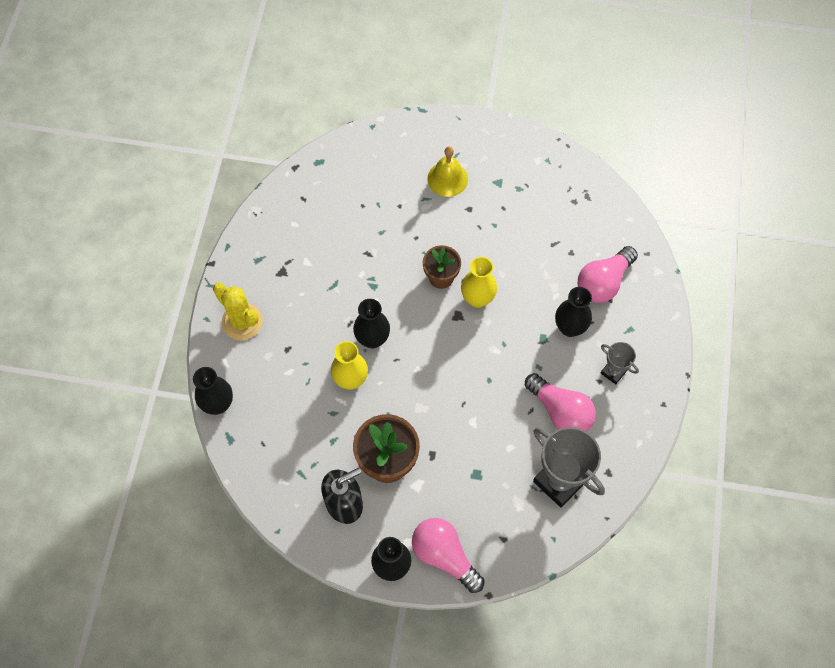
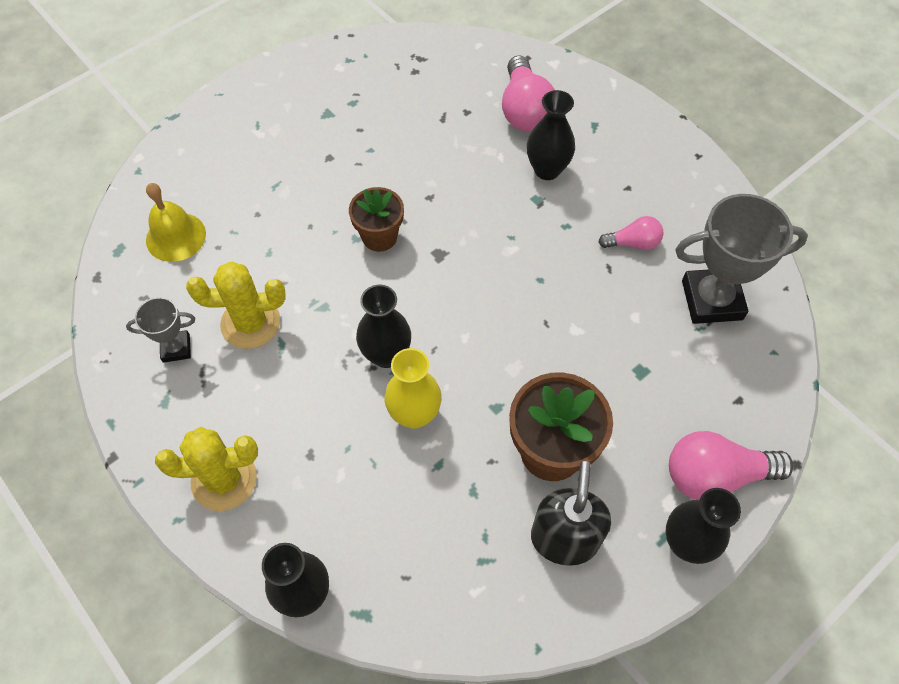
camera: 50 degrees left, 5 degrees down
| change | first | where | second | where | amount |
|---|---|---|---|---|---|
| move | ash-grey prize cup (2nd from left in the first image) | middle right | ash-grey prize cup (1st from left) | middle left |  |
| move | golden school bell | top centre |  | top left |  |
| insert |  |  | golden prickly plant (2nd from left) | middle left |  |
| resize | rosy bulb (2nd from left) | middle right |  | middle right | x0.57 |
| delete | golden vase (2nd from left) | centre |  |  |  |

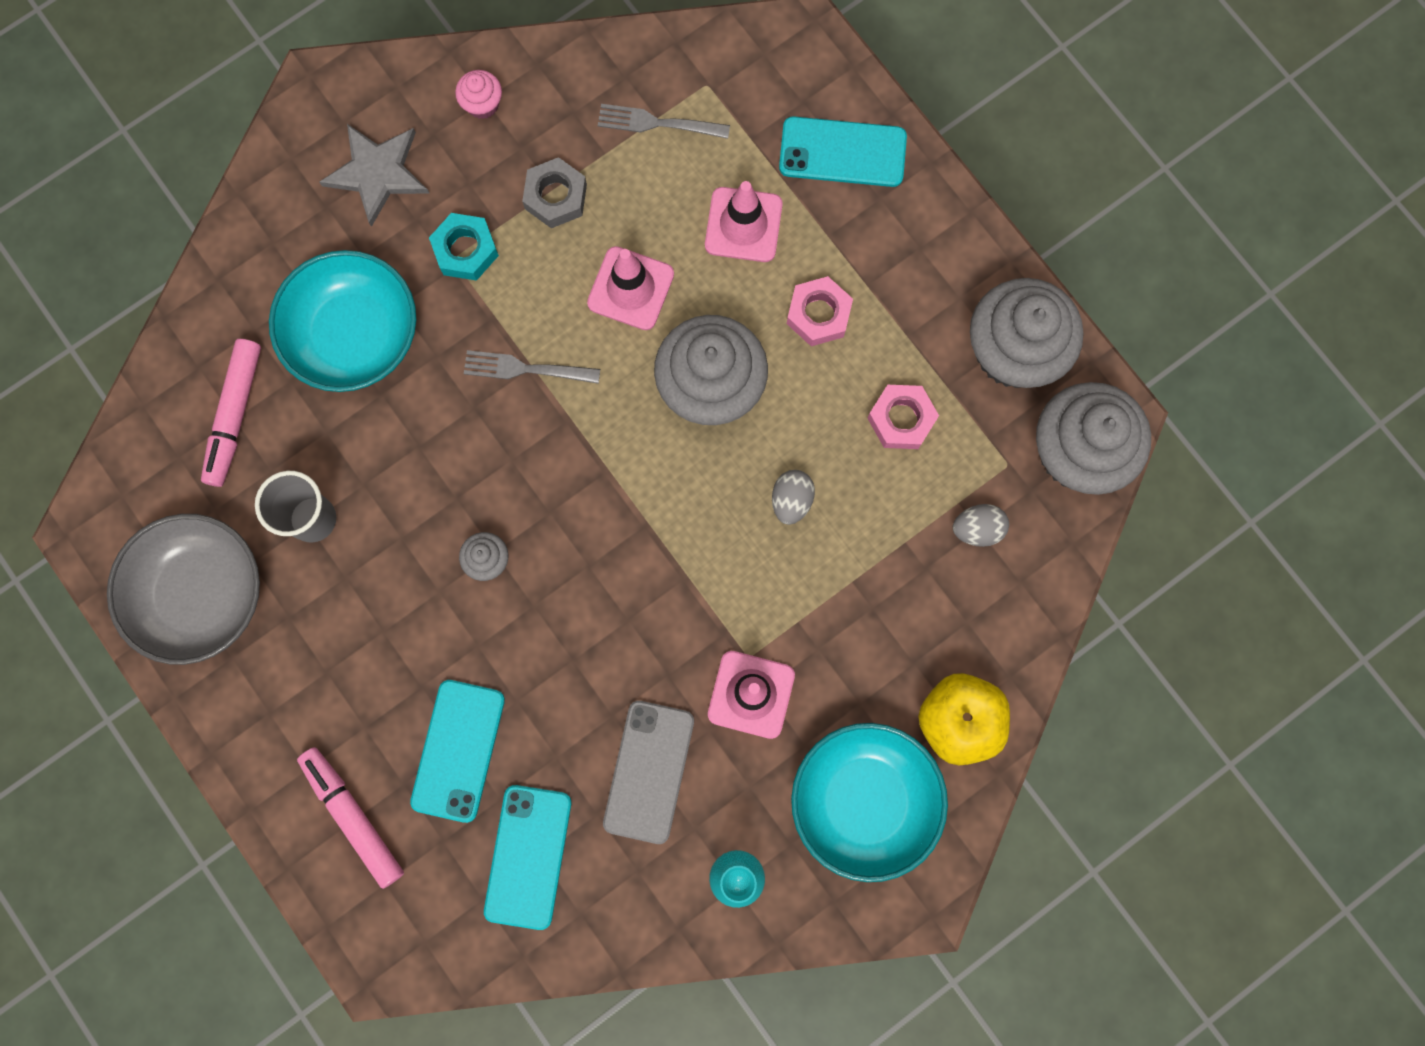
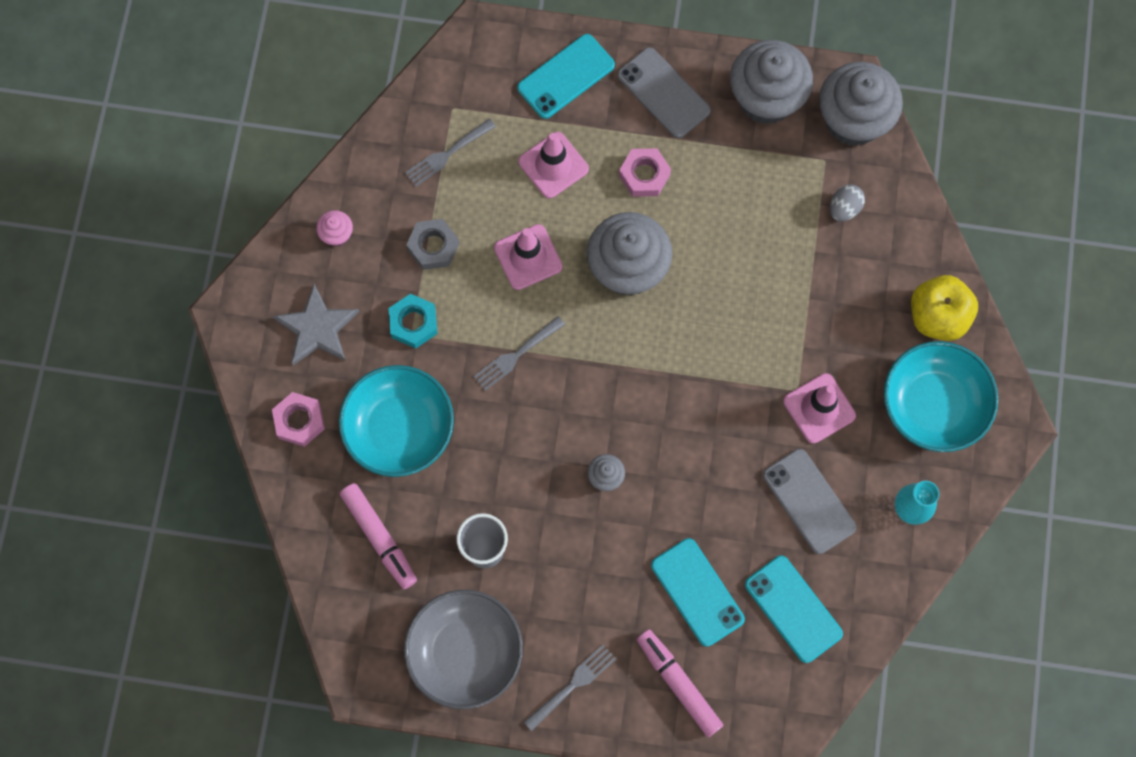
camera: 45 degrees left, 5 degrees down
| change | first | where | second | where | amount |
|---|---|---|---|---|---|
| move | rosy hex nut (2nd from left in the first image) | centre | rosy hex nut (1st from left) | middle left |  |
| insert |  |  | ash-grey dinner fork (3rd from left) | bottom centre |  |
| insert |  |  | ash-grey mobile phone (1st from left) | top centre |  |
| rotate | rosy felt pen (2nd from left) | bottom left |  | bottom centre | 45 degrees clockwise |
| delete | ash-grey toy egg (1st from left) | centre |  |  |  |

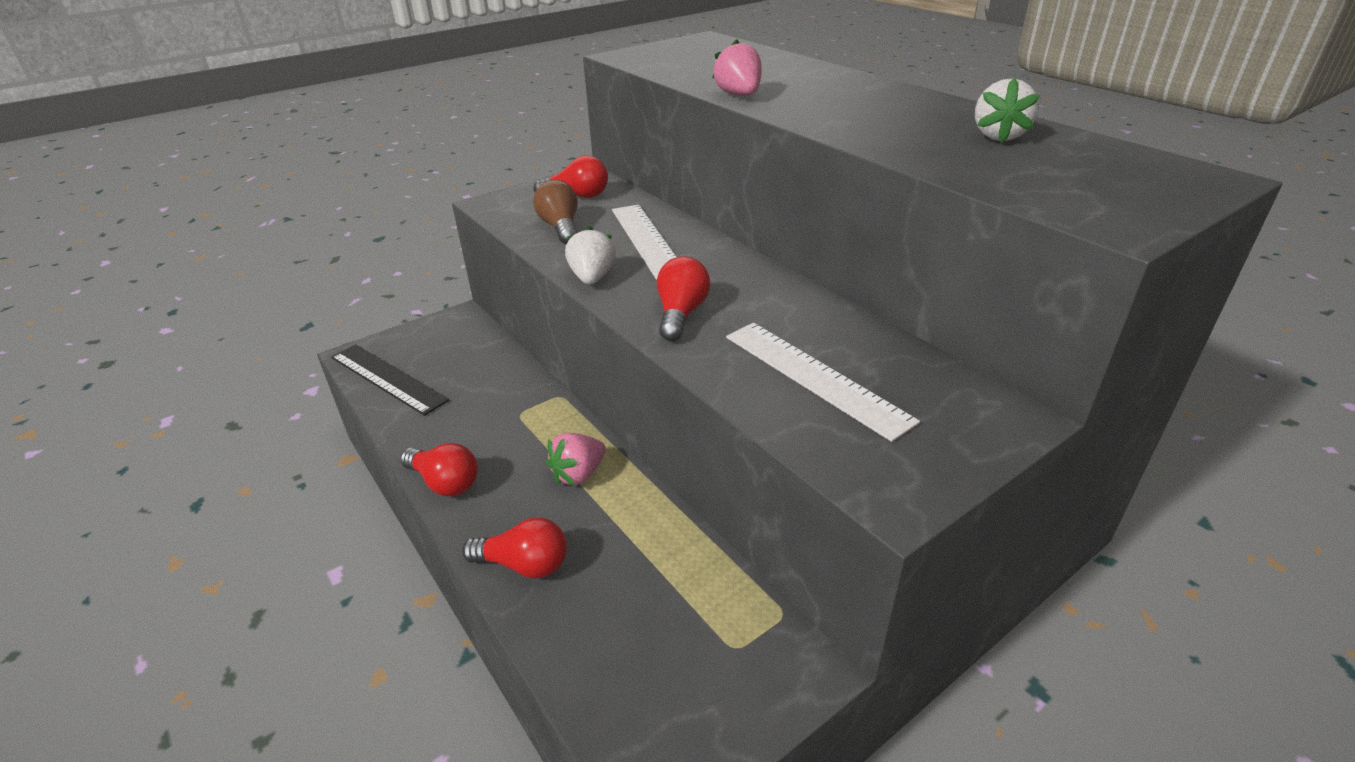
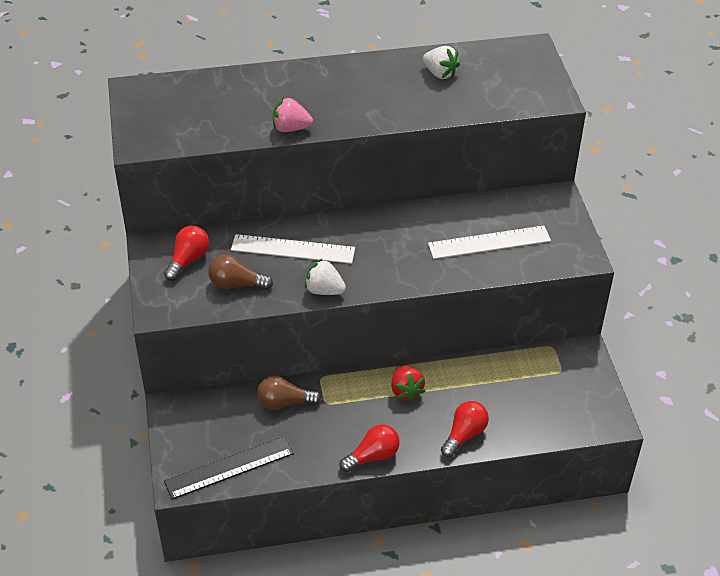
camera: 65 degrees left, 10 degrees up
| change | first | where | second | where | amount |
|---|---|---|---|---|---|
| insert |  |  | russet bulb (2nd from left) | bottom centre |  |
| recolor | rosy toy strawberry (1st from left) | centre | red toy strawberry | bottom centre |  |
| delete | red bulb (4th from left) | centre |  |  |  |

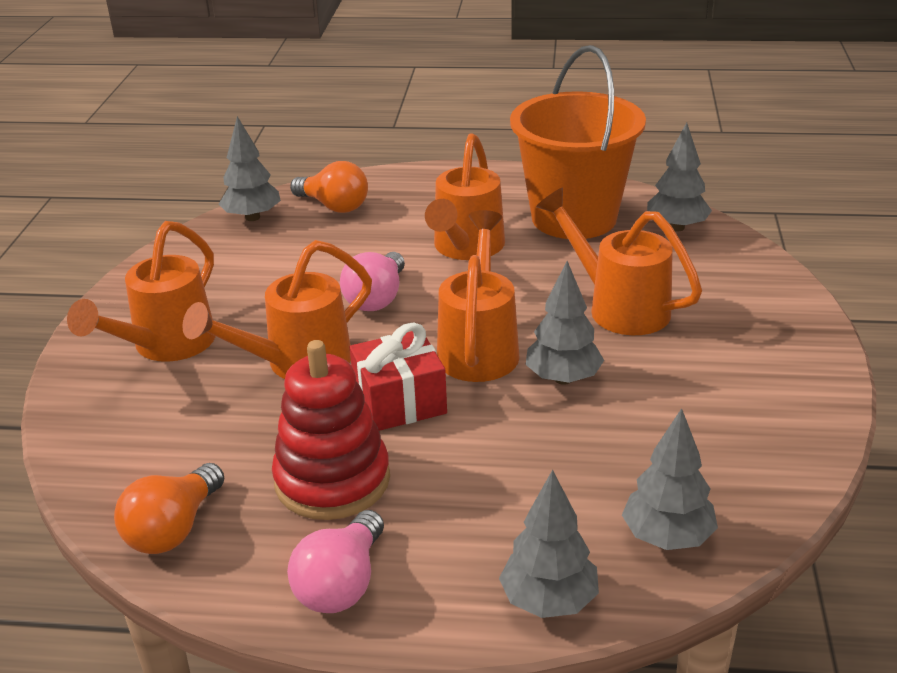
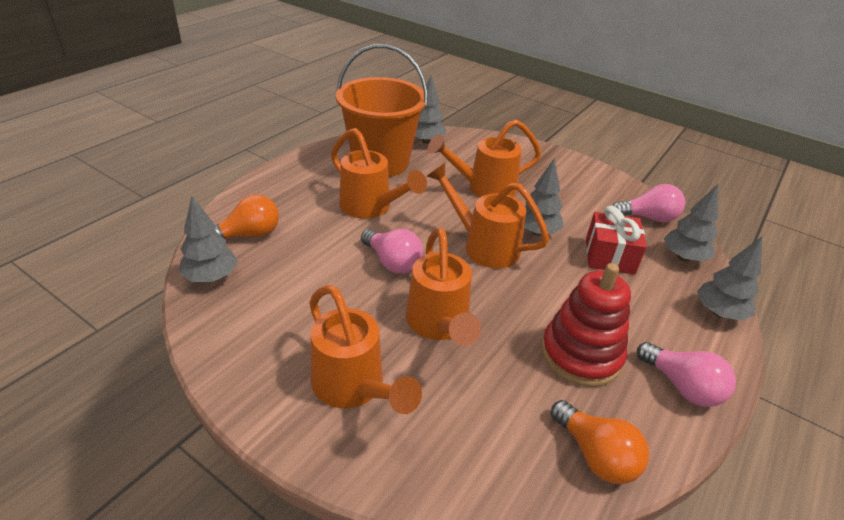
camera: 65 degrees left, 5 degrees up
| change | first | where | second | where | amount |
|---|---|---|---|---|---|
| move | red wrapped gift | centre |  | middle right |  |
| insert |  |  | rosy bulb (2nd from left) | middle right |  |

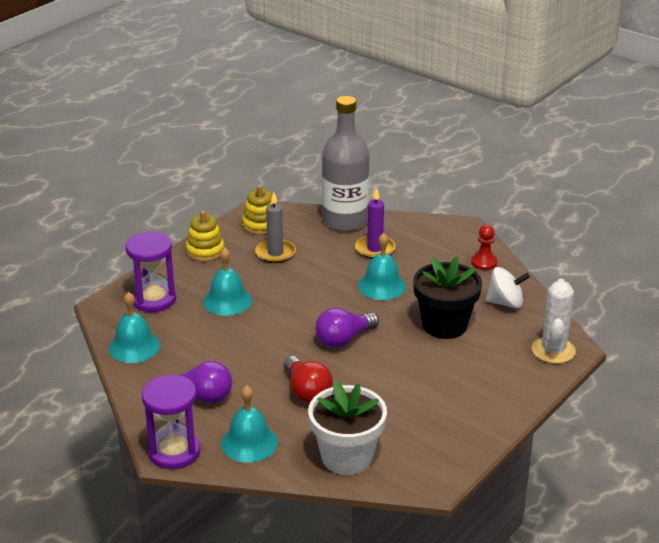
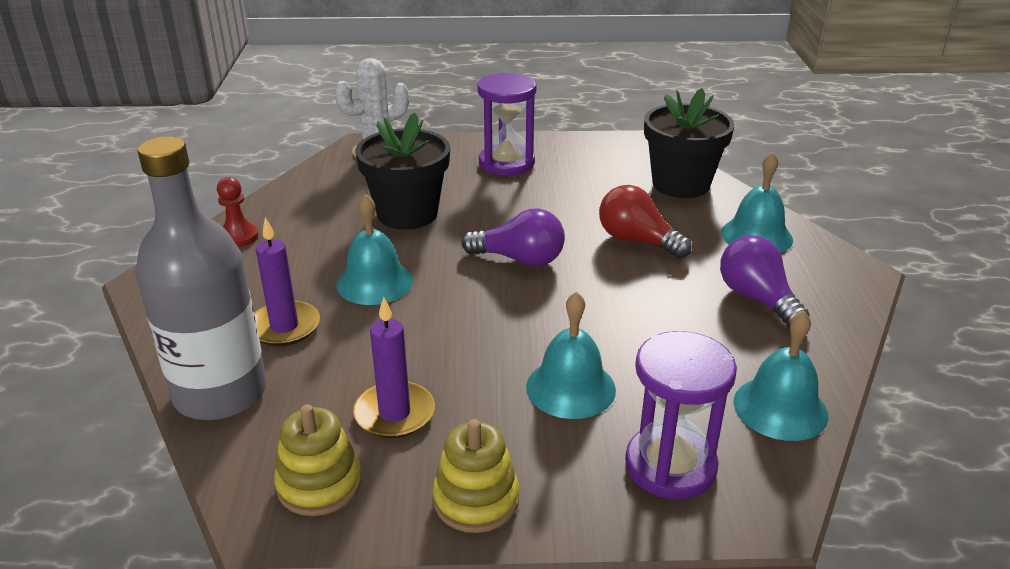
camera: 130 degrees left, 0 degrees up
| change | first | where | second | where | amount |
|---|---|---|---|---|---|
| recolor | ash-grey wax candle | centre | violet wax candle (2nd from left) | centre |  |
| move | violet sandglass (2nd from left in the first image) | bottom left | violet sandglass (1st from left) | top centre |  |
| rotate | red bulb | bottom centre |  | centre | 75 degrees counterclockwise |
| recolor | pure white plant pot | bottom centre | jet-black plant pot (2nd from left) | top right |  |
| delete | pure white toy top | middle right |  |  |  |

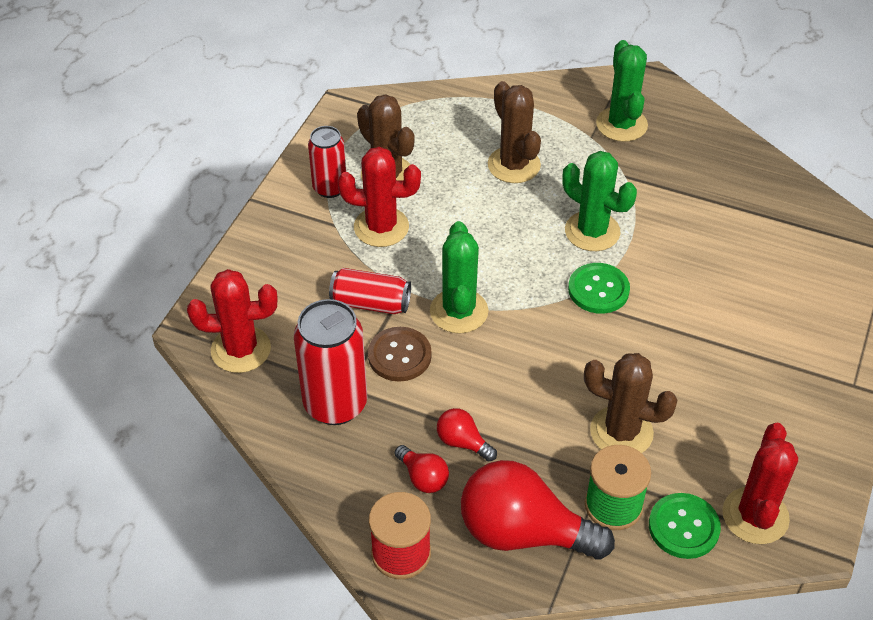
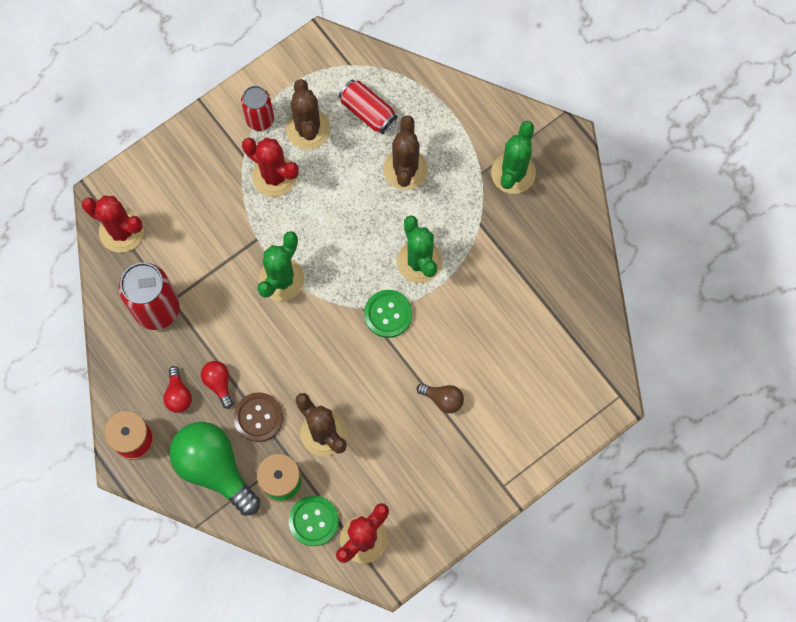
camera: 30 degrees right, 25 degrees up
| change | first | where | second | where | amount |
|---|---|---|---|---|---|
| recolor | red bulb (3rd from left) | bottom centre | emerald bulb | bottom left |  |
| move | russet shirt button | centre |  | bottom left |  |
| move | red can (3rd from left) | centre |  | top centre |  |
| insert |  |  | russet bulb | centre |  |

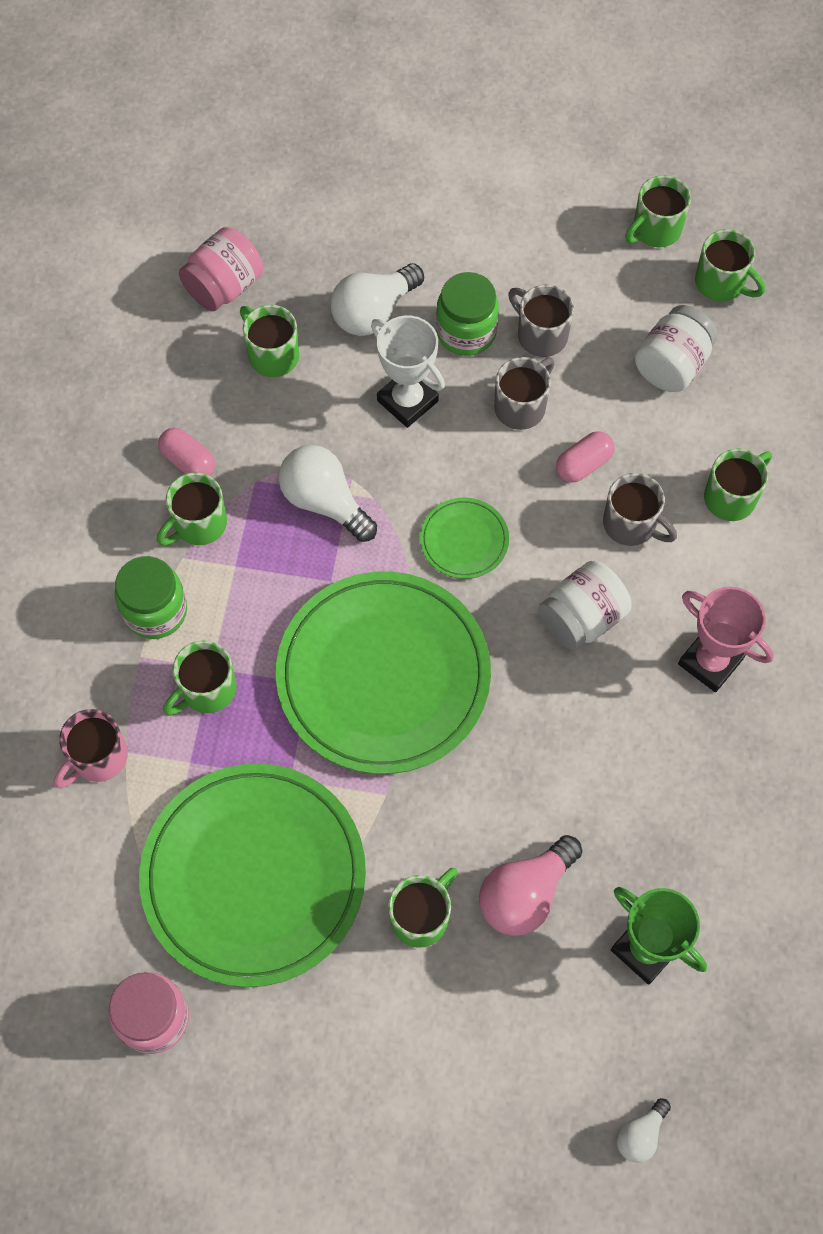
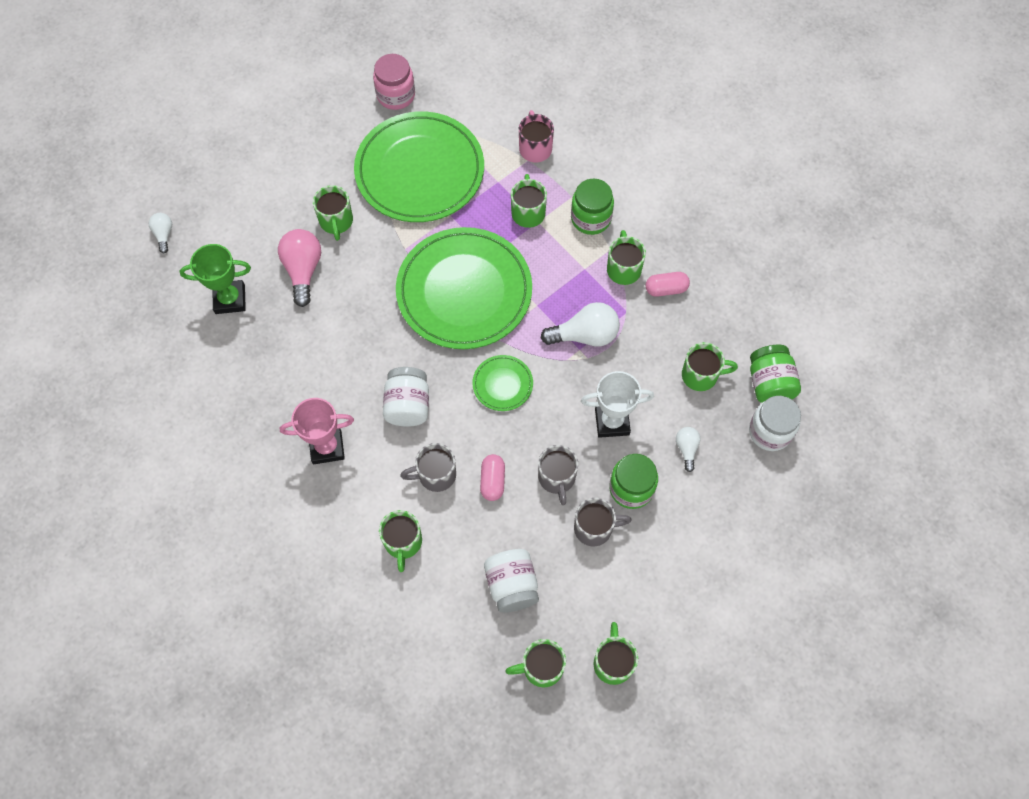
camera: 130 degrees right, 0 degrees up
| change | first | where | second | where | amount |
|---|---|---|---|---|---|
| resize | pure white bulb (2nd from left in the first image) | top centre | pure white bulb (3rd from left) | middle right | x0.54 |
| insert |  |  | pure white preserve jar (3rd from left) | middle right |  |
| recolor | rosy preserve jar (2nd from left) | top left | emerald preserve jar (3rd from left) | middle right |  |

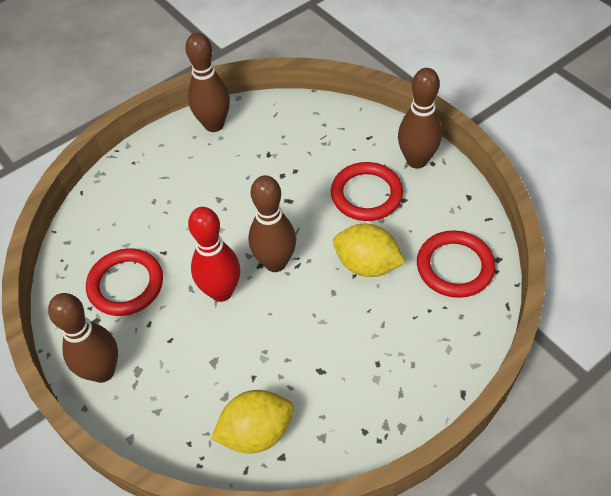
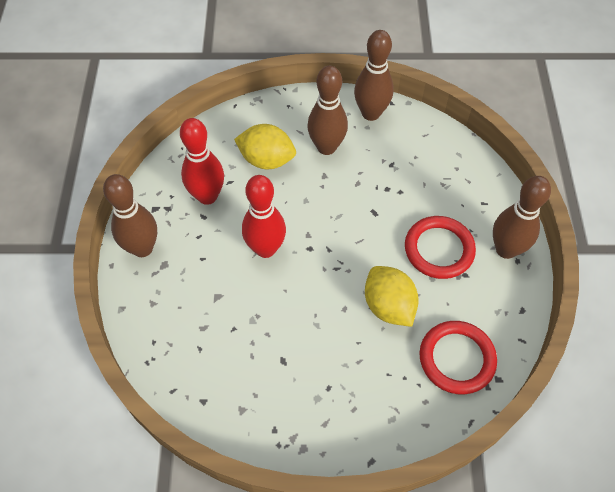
camera: 35 degrees right, 5 degrees up
| change | first | where | second | where | amount |
|---|---|---|---|---|---|
| replace | red ring (1st from left) | middle left | red bowling pin (1st from left) | top left |  |
| move | golden citrus fruit (1st from left) | bottom centre |  | top centre |  |
| move | russet bowling pin (3rd from left in the first image) | centre | russet bowling pin (2nd from left) | top centre |  |

